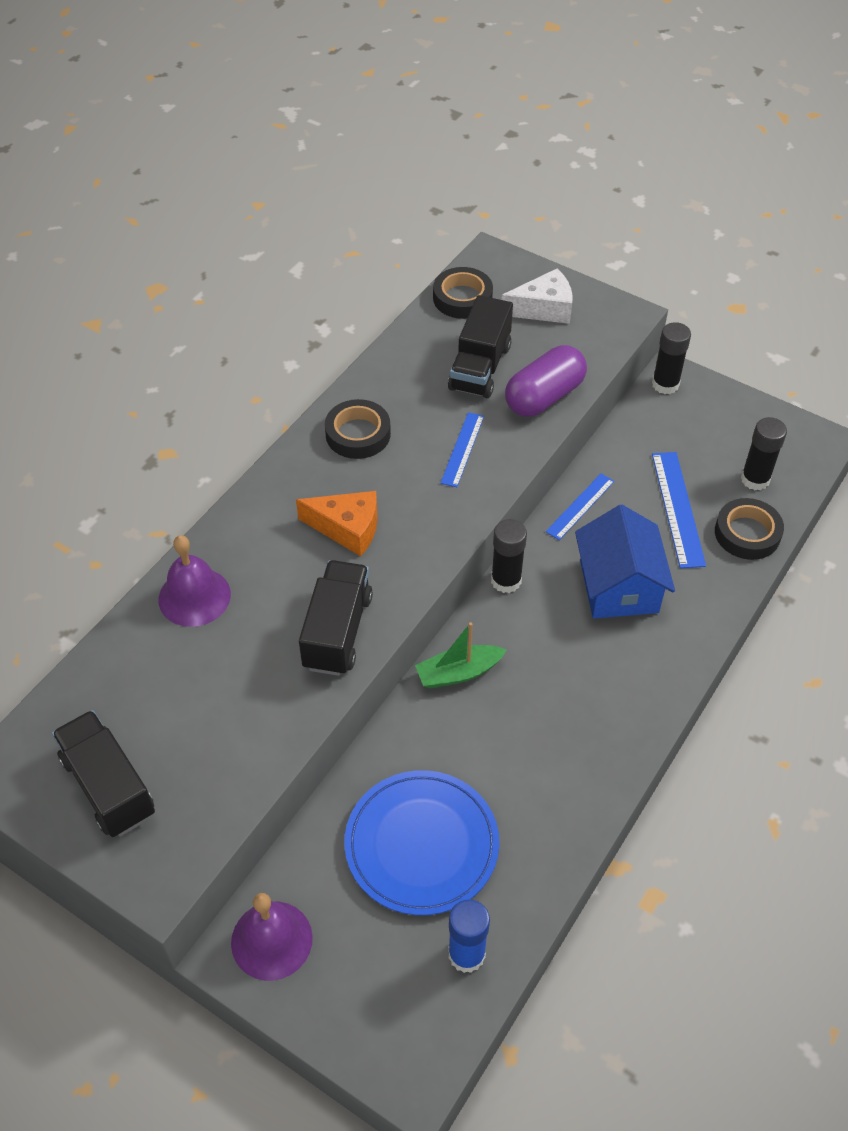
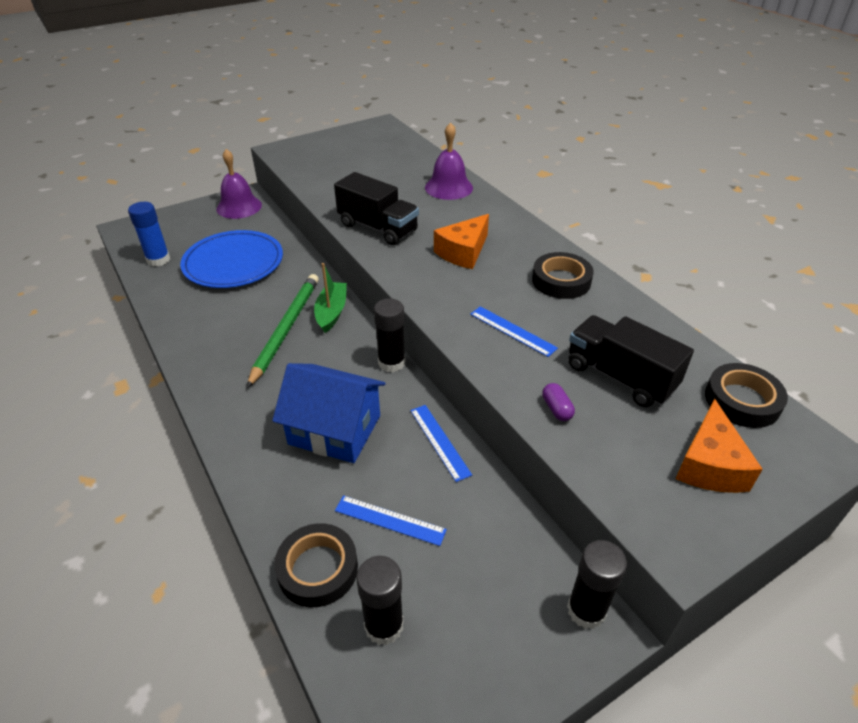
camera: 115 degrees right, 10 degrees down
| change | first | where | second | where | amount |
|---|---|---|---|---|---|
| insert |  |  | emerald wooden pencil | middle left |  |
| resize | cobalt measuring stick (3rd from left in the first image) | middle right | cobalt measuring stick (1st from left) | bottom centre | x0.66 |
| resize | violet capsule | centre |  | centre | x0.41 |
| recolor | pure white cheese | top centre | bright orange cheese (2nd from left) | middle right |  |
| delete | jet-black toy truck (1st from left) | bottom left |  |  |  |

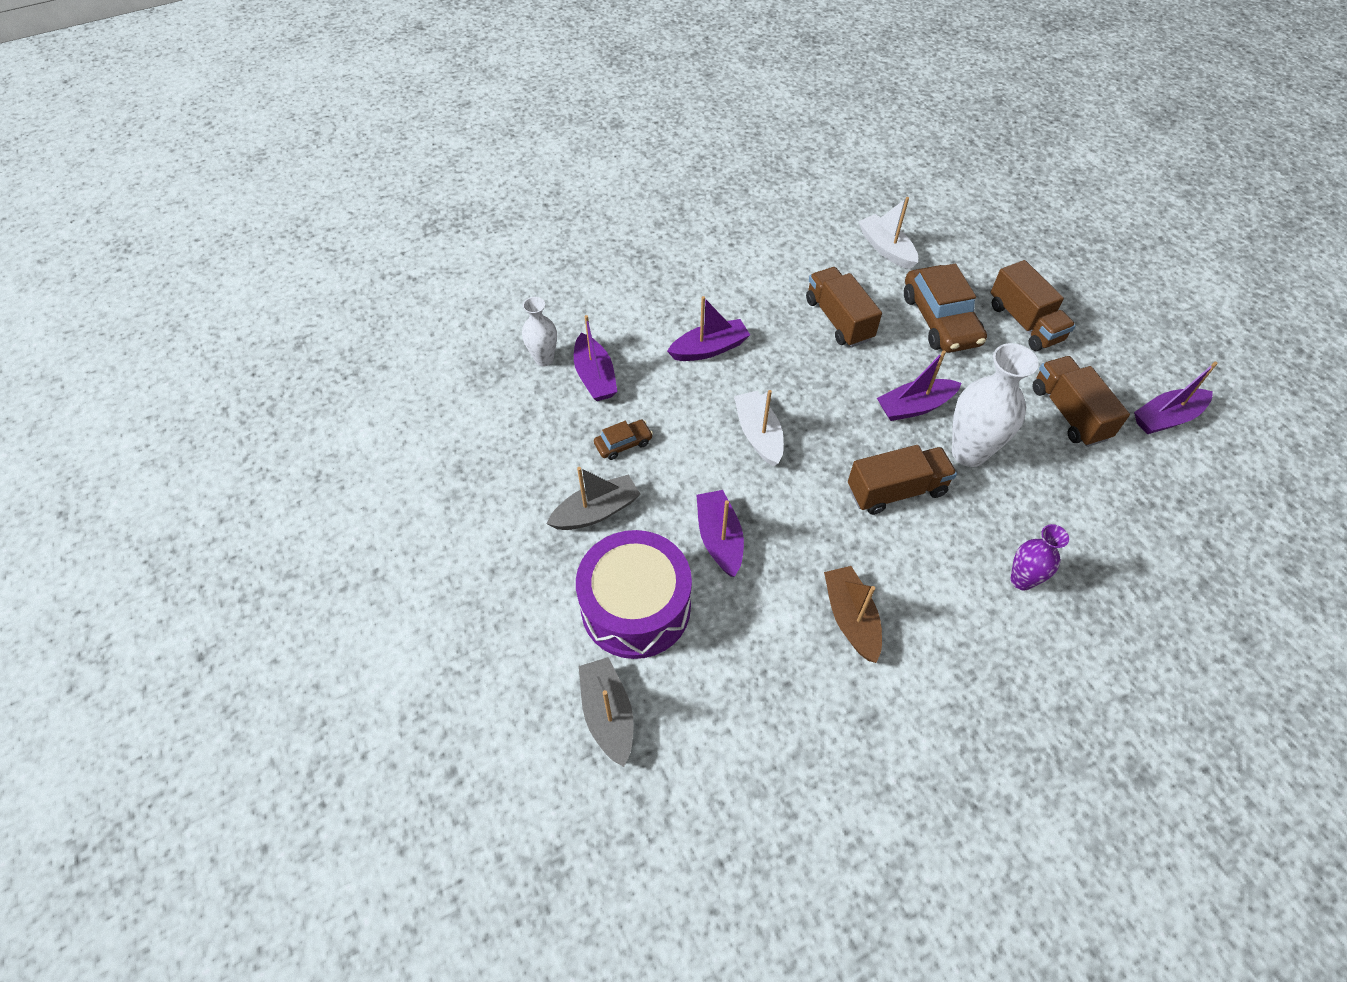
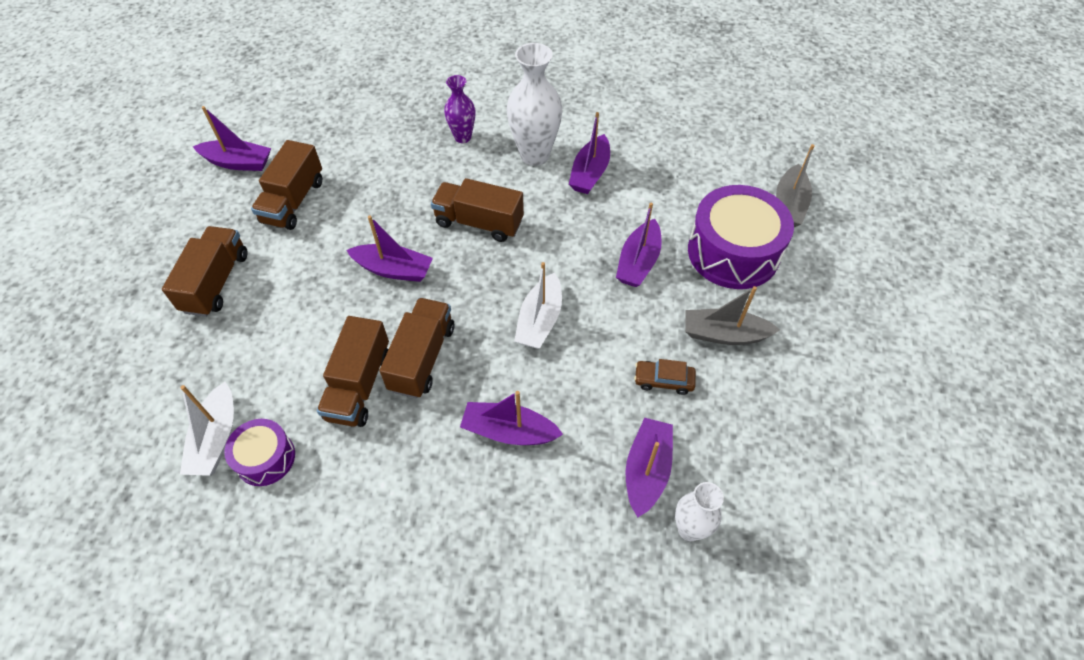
camera: 145 degrees left, 0 degrees up
| change | first | where | second | where | amount |
|---|---|---|---|---|---|
| insert |  |  | violet drum (1st from left) | bottom left |  |
| insert |  |  | russet toy truck (4th from left) | centre |  |
| move | pure white vase (2nd from left in the first image) | middle right | pure white vase (1st from left) | top centre |  |
| recolor | russet sailboat | centre | violet sailboat (4th from left) | top centre |  |
| delete | russet car (2nd from left) | top right |  |  |  |

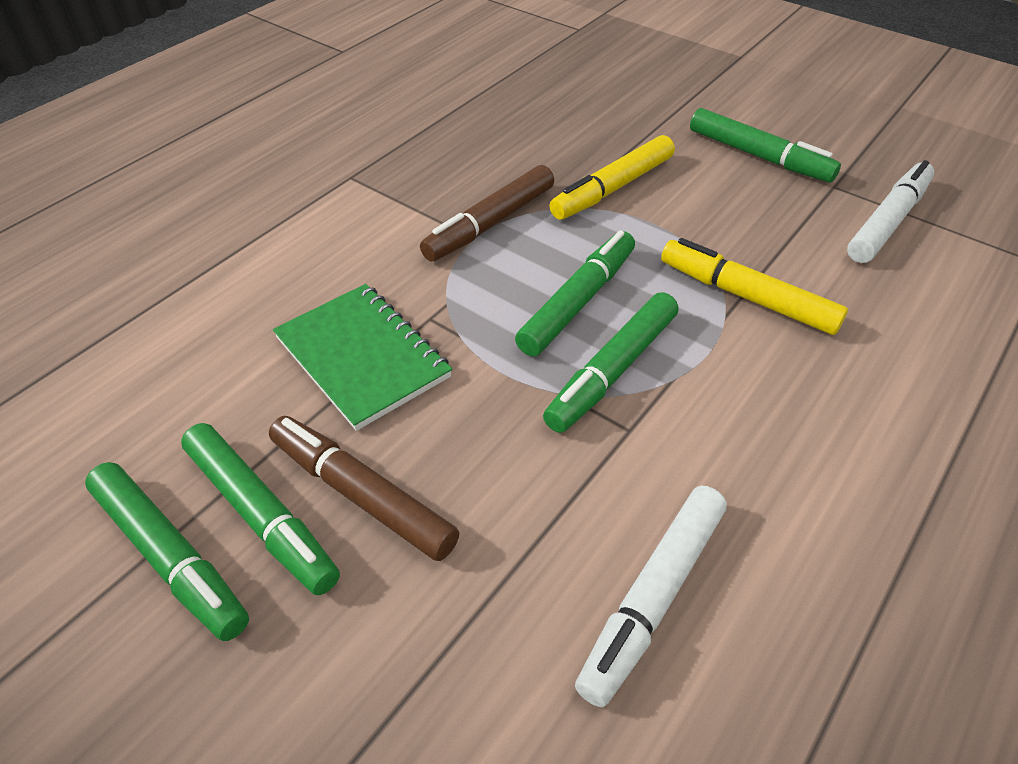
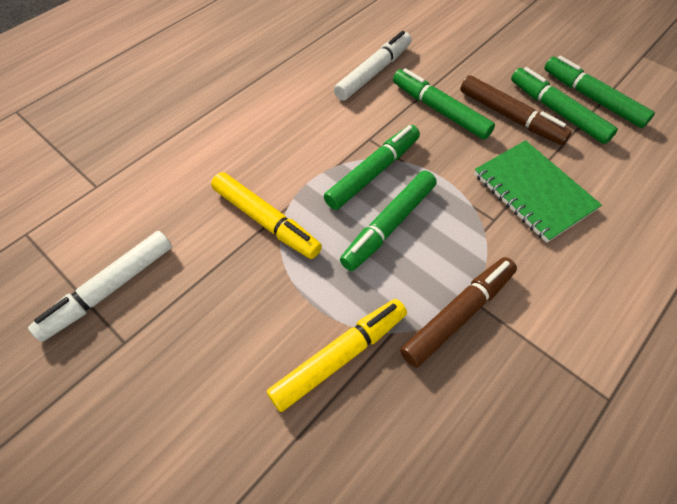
camera: 175 degrees left, 10 degrees up
| change | first | where | second | where | amount |
|---|---|---|---|---|---|
| move | emerald felt pen (5th from left in the first image) | top right | emerald felt pen (3rd from left) | top centre |  |

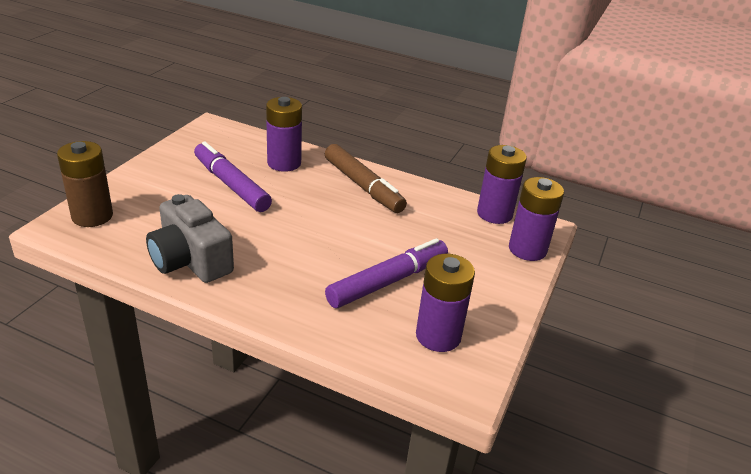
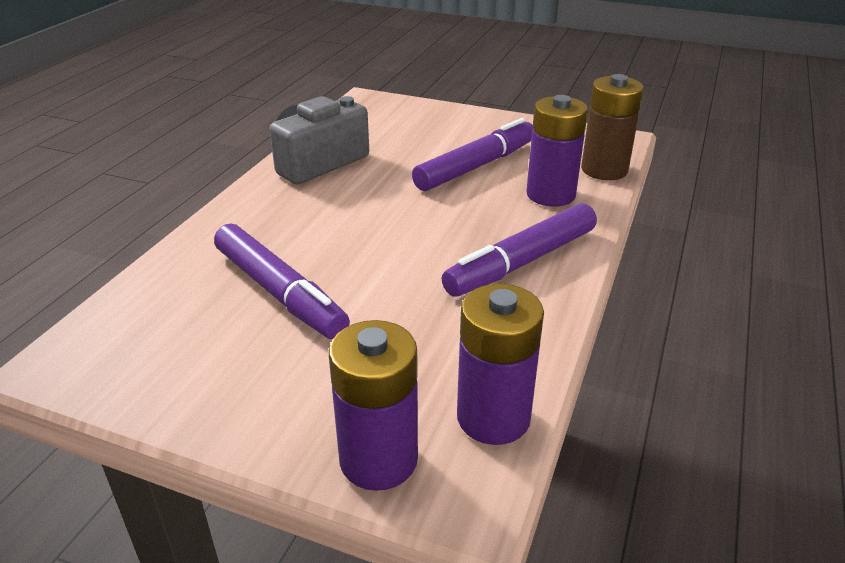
camera: 90 degrees right, 0 degrees up
| change | first | where | second | where | amount |
|---|---|---|---|---|---|
| recolor | russet felt pen | centre | violet felt pen (3rd from left) | centre |  |
| move | russet battery | middle left |  | top right |  |
| delete | violet battery (2nd from left) | centre |  |  |  |

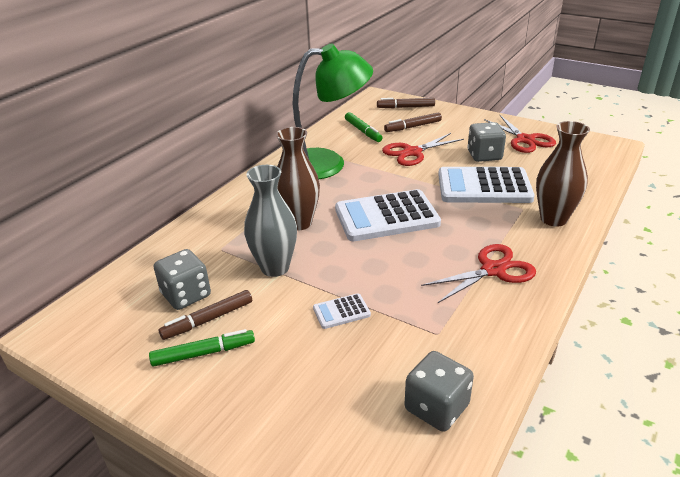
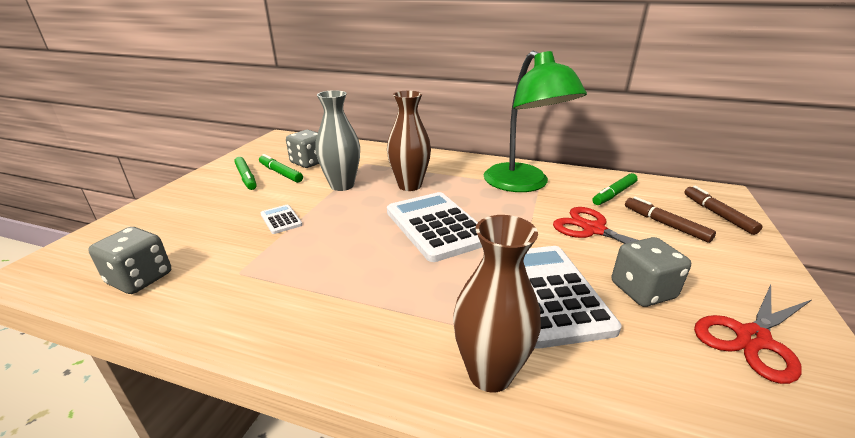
camera: 75 degrees right, 5 degrees down
| change | first | where | second | where | amount |
|---|---|---|---|---|---|
| recolor | russet felt pen (1st from left) | middle left | emerald felt pen (2nd from left) | middle left |  |
| delete | red pair of scissors (2nd from left) | middle right |  |  |  |

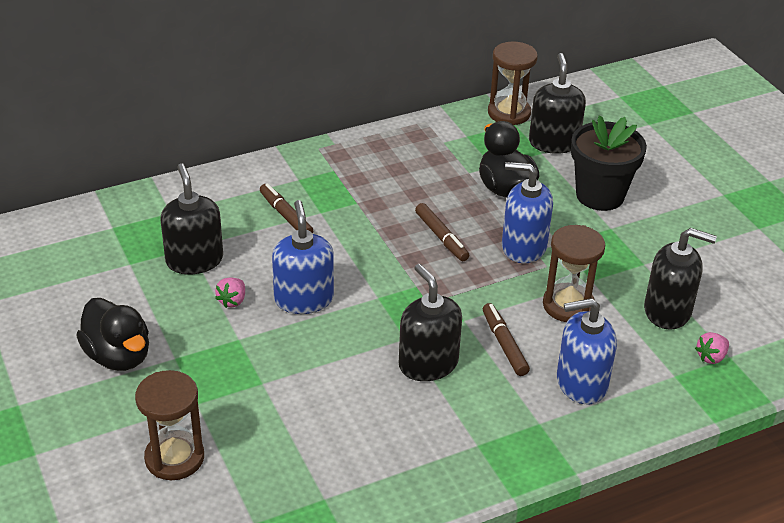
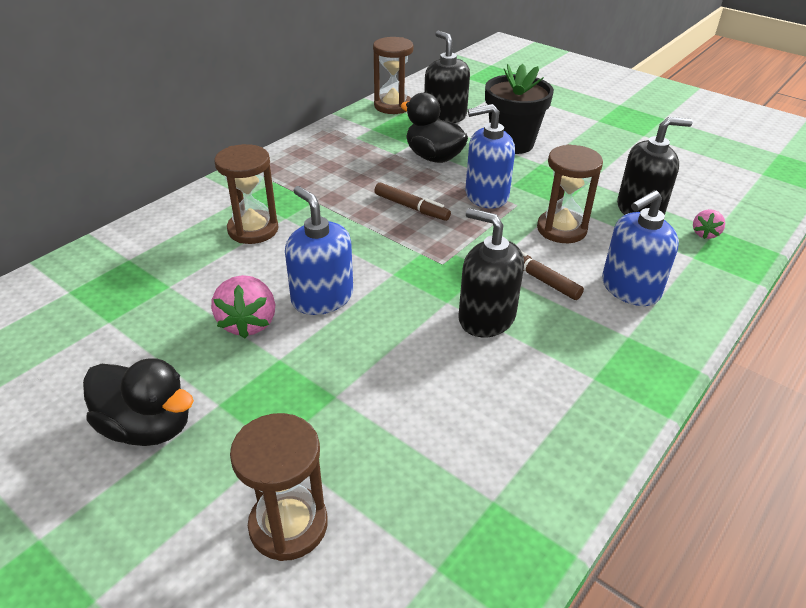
camera: 25 degrees left, 0 degrees up
| change | first | where | second | where | amount |
|---|---|---|---|---|---|
| resize | rosy toy strawberry (1st from left) | middle left |  | middle left | x1.74 |
| replace | russet felt pen (1st from left) | centre | russet sandglass (1st from left) | top left |  |
| delete | jet-black soap dispenser (1st from left) | middle left |  |  |  |

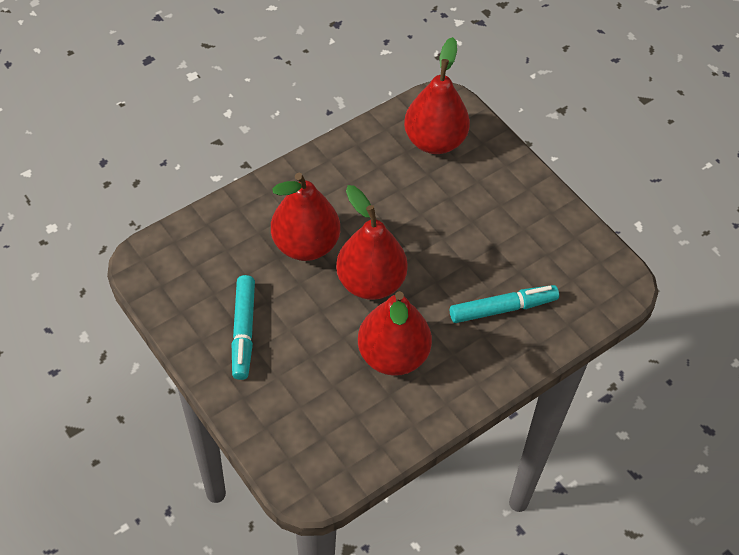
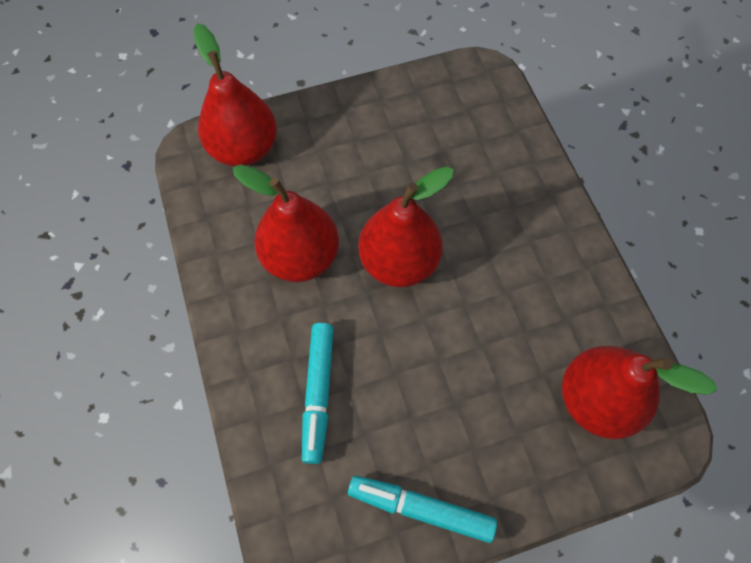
camera: 110 degrees right, 10 degrees up
| change | first | where | second | where | amount |
|---|---|---|---|---|---|
| move | red pear (1st from left) | centre |  | top left |  |
| move | aqua felt pen (1st from left in the first image) | middle left | aqua felt pen (2nd from left) | bottom centre |  |

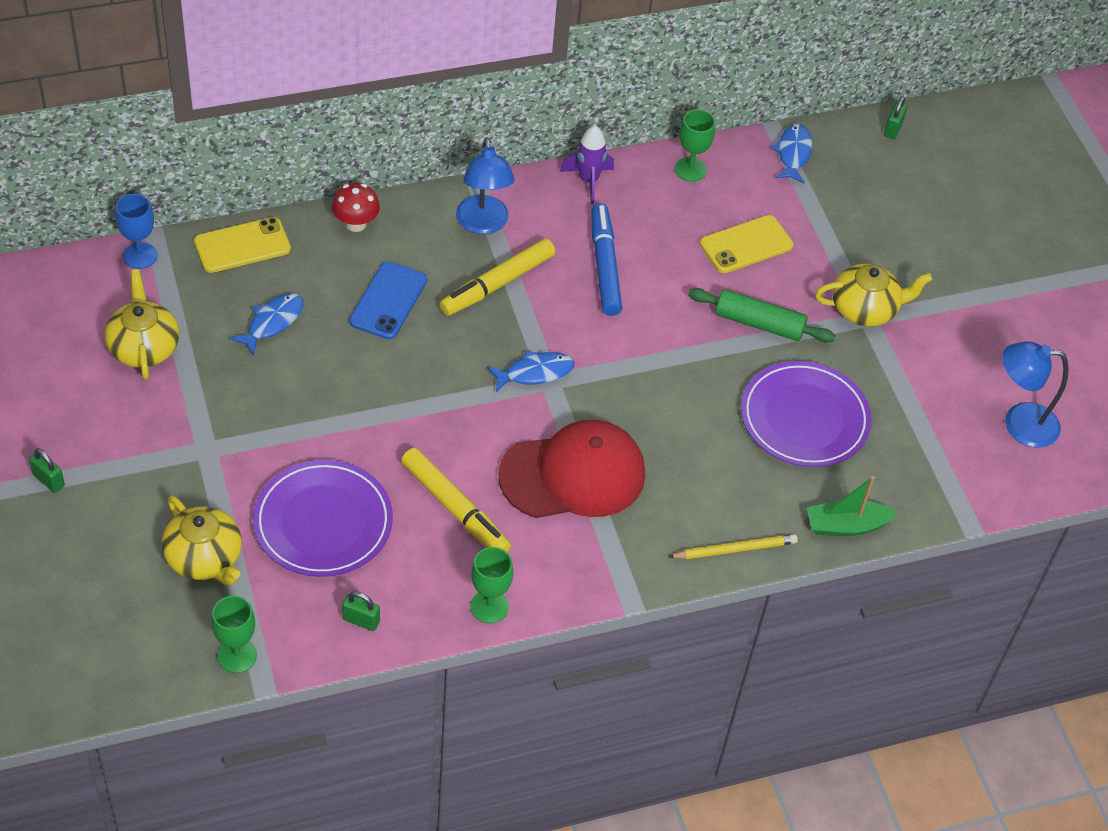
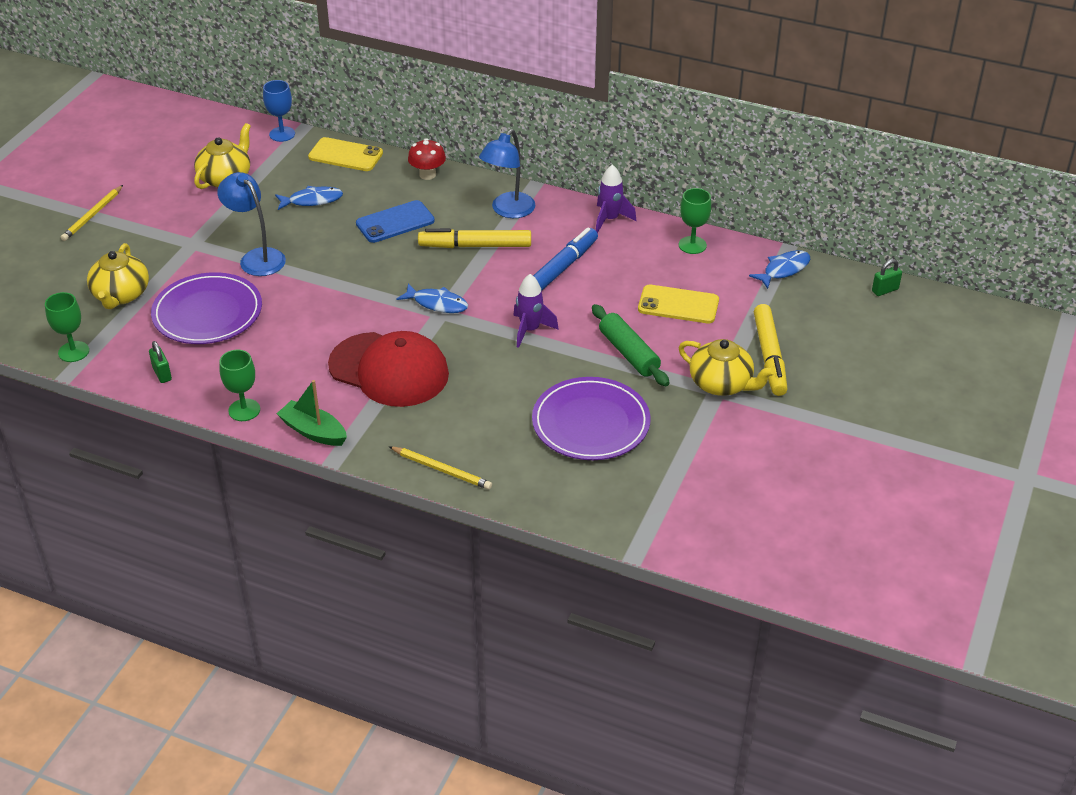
camera: 45 degrees right, 10 degrees down
| change | first | where | second | where | amount |
|---|---|---|---|---|---|
| replace | emerald small lock (1st from left) | middle left | golden wooden pencil (1st from left) | top left |  |
| move | cobalt lamp (2nd from left in the first image) | middle right | cobalt lamp (1st from left) | top left |  |
| move | emerald sailboat | middle right |  | middle left |  |
| insert |  |  | violet rocket (1st from left) | centre |  |
| move | golden felt pen (1st from left in the first image) | centre | golden felt pen (2nd from left) | middle right |  |

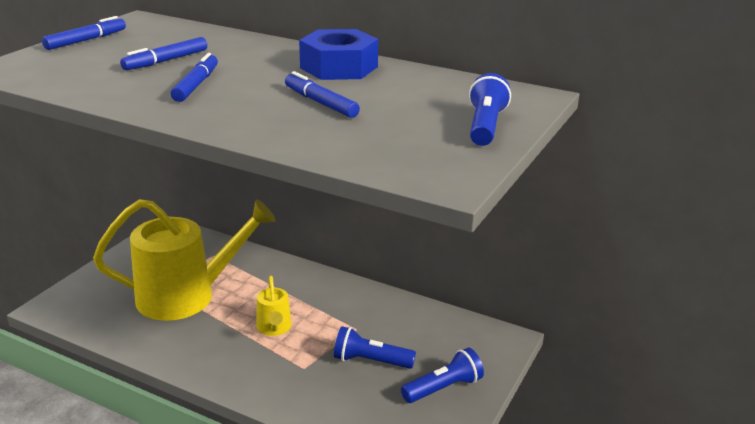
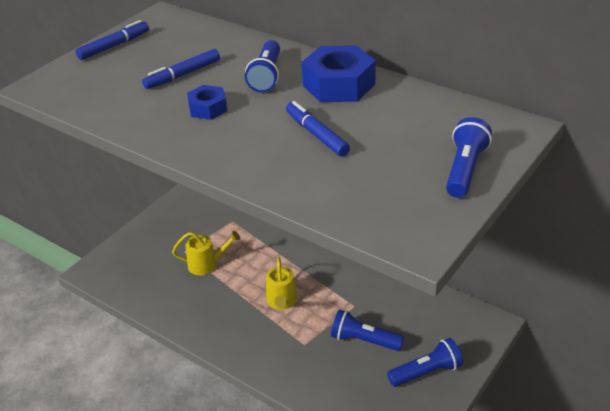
camera: 10 degrees right, 10 degrees up
| change | first | where | second | where | amount |
|---|---|---|---|---|---|
| resize | golden watering pot (1st from left) | middle left |  | centre | x0.44 |
| replace | cobalt felt pen (3rd from left) | top left | cobalt hex nut (1st from left) | top centre |  |
| insert |  |  | cobalt flashlight (1st from left) | top centre |  |

